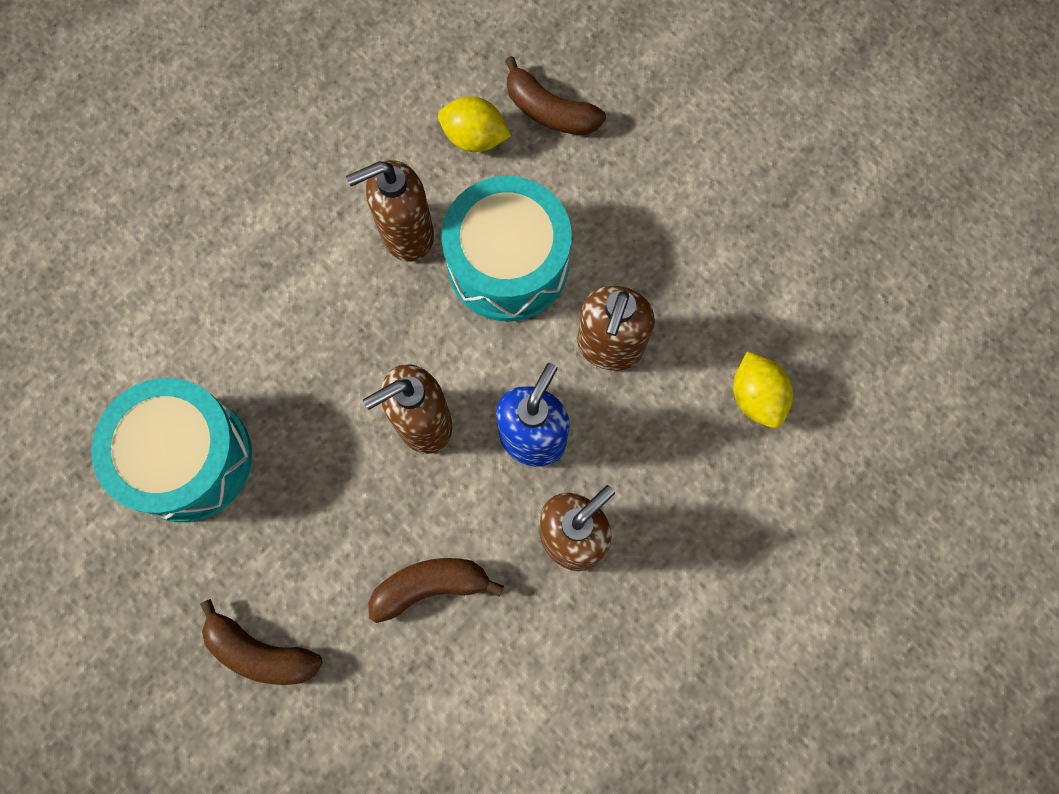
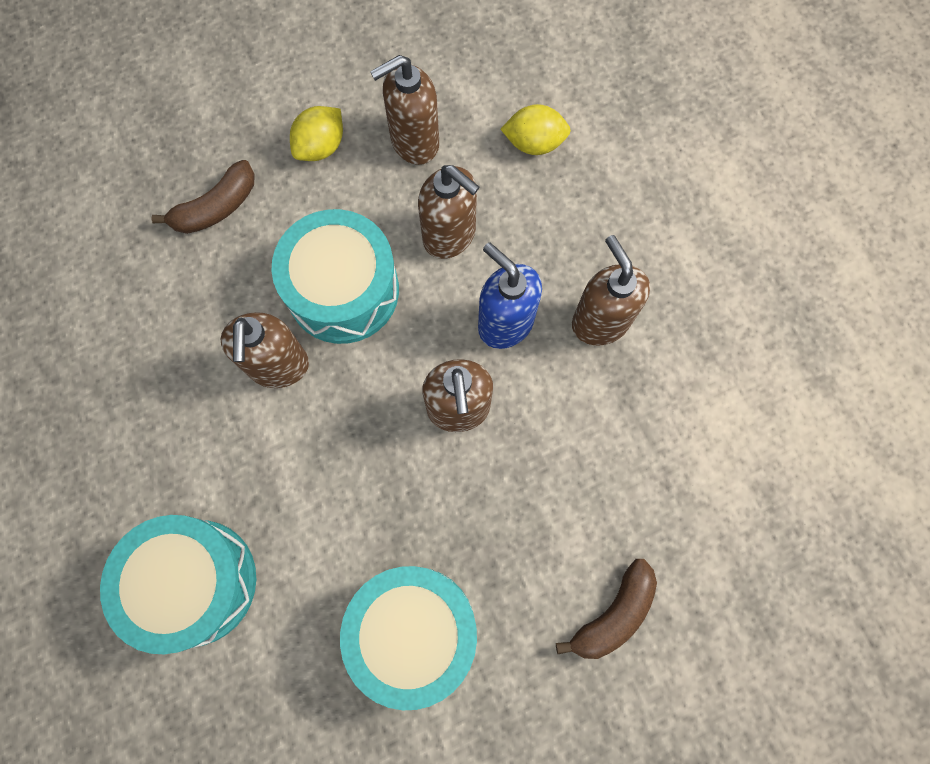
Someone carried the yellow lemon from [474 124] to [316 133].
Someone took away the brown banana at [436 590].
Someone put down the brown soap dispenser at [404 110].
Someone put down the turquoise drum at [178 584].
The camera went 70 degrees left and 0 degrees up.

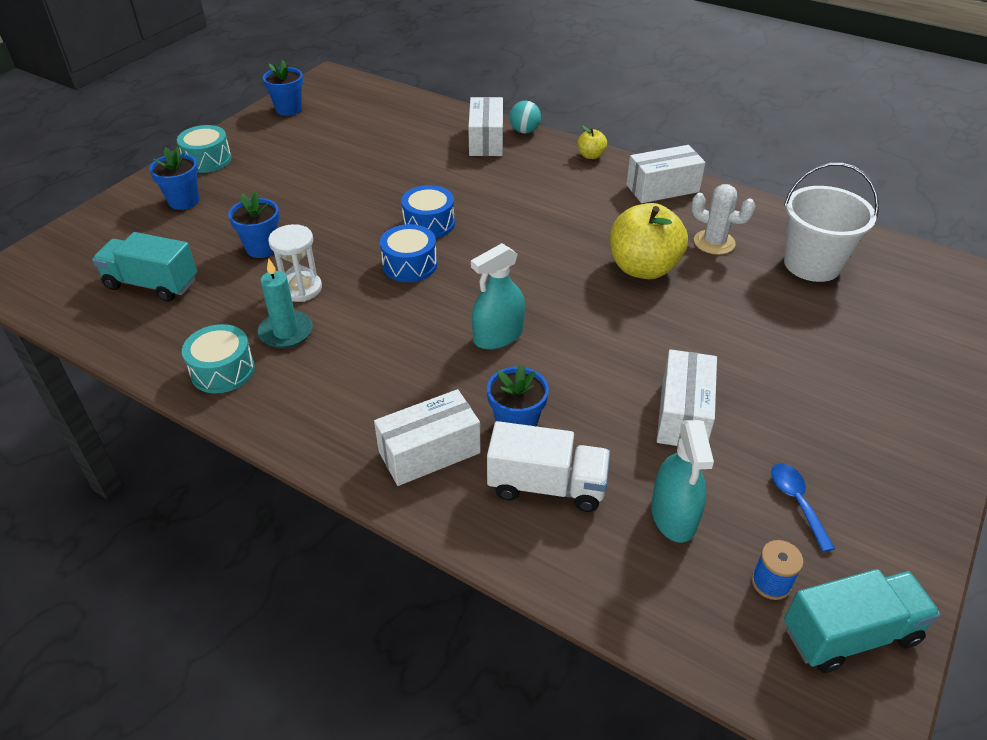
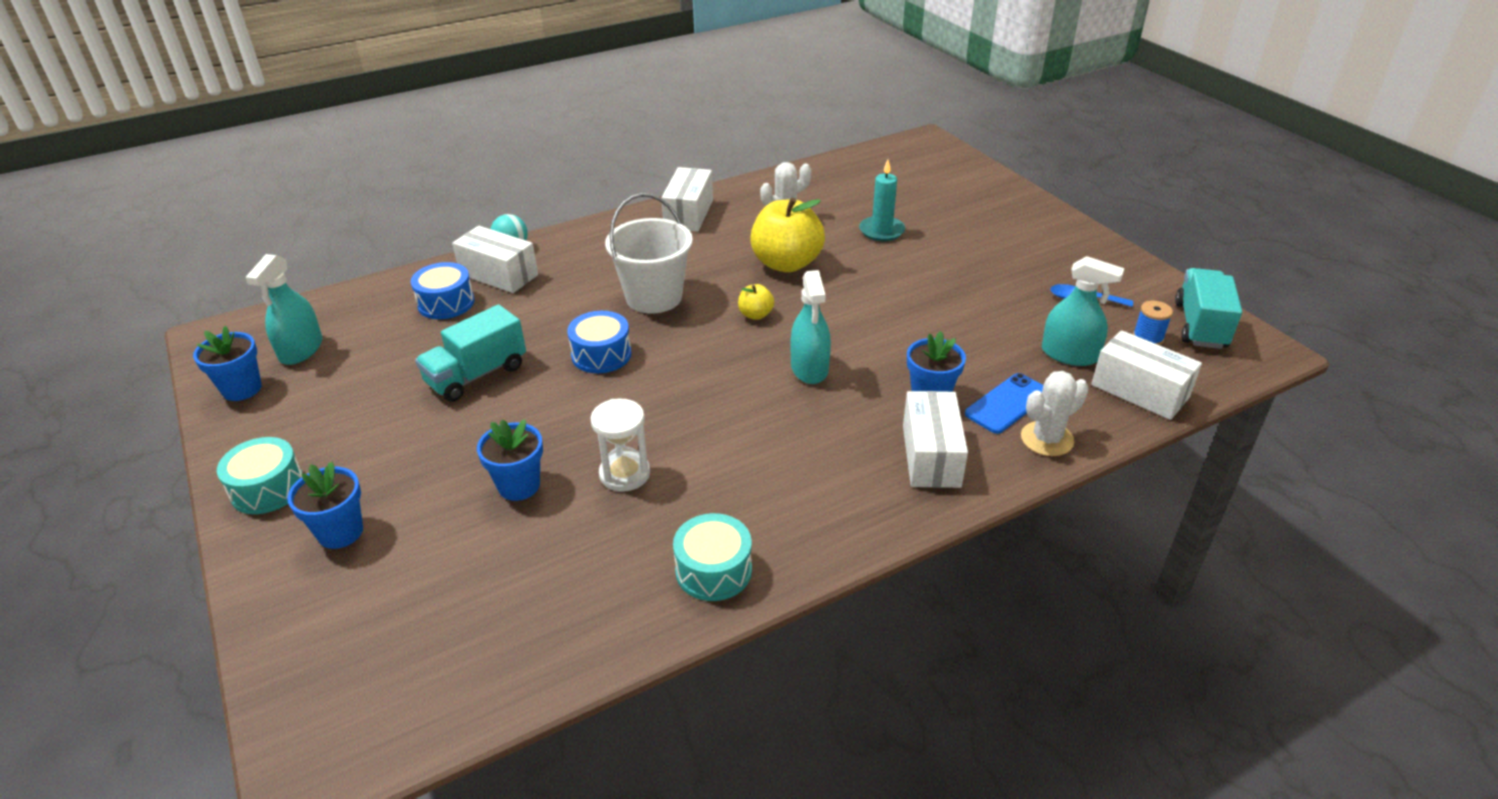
Someone carried the yellow apple from [592 142] to [756 302].
Someone carried the white bucket from [831 222] to [649 253].
Someone carried the blue drum from [408 253] to [443 290].
Someone carried the turquoise truck from [144 267] to [470 353].
Someone carried the turquoise candle from [285 303] to [882 200].
Someone carried the white box from [687 397] to [1146 375].
Someone swapped the white truck at [548 466] for the blue phone at [1004 403].
Someone put down the turquoise spray bottle at [283 309].
Someone put down the white cactus at [1055 413].
The camera went 60 degrees left and 5 degrees down.

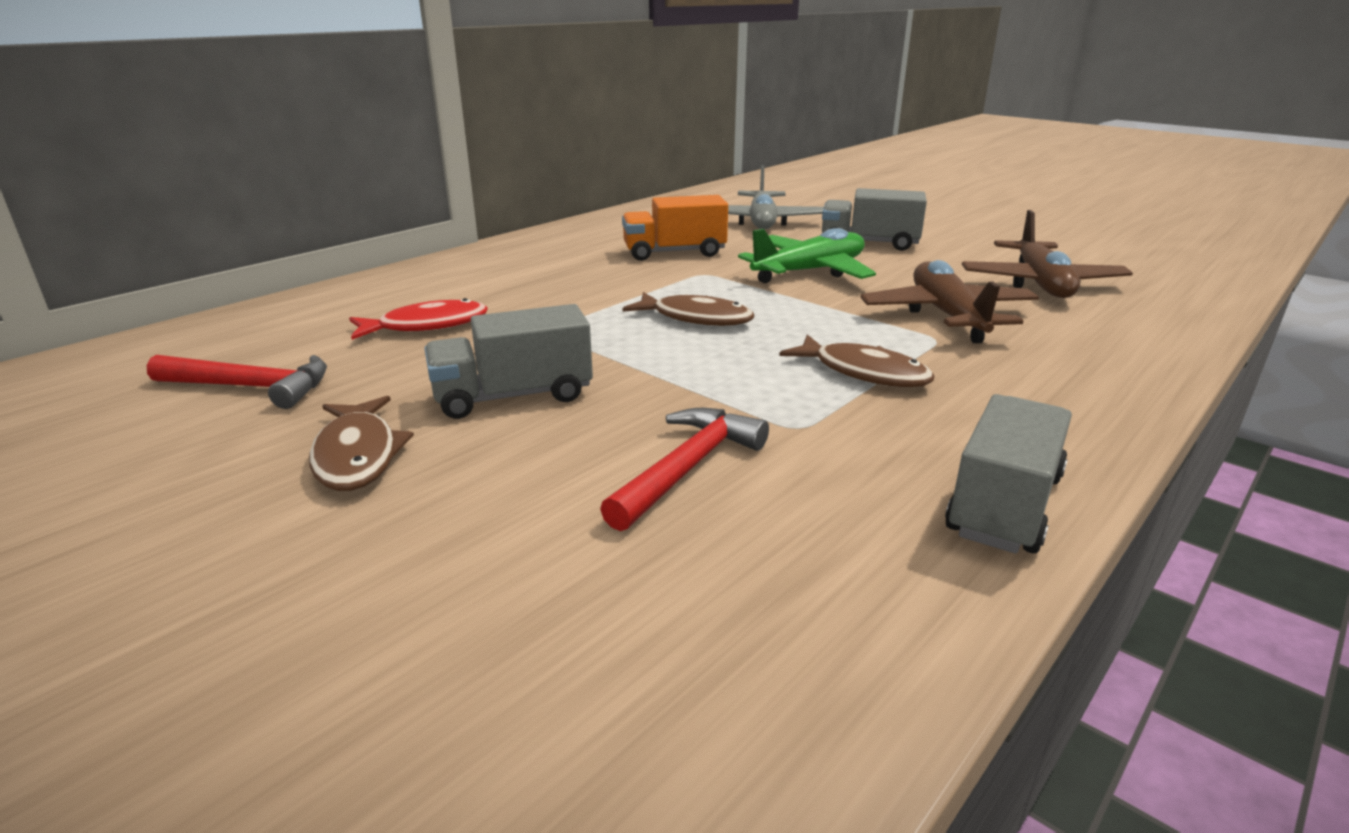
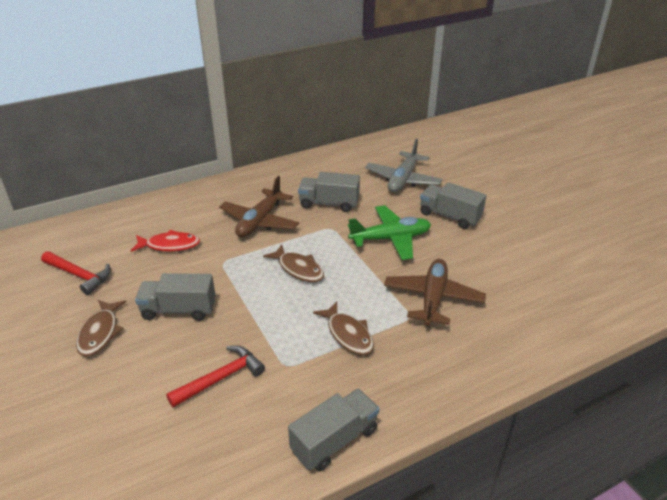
Someone repainted the orange truck at [675 228], which became the grey truck at [329 192].
Someone carried the brown plane from [1047 254] to [259 206].
The camera went 20 degrees right and 10 degrees up.

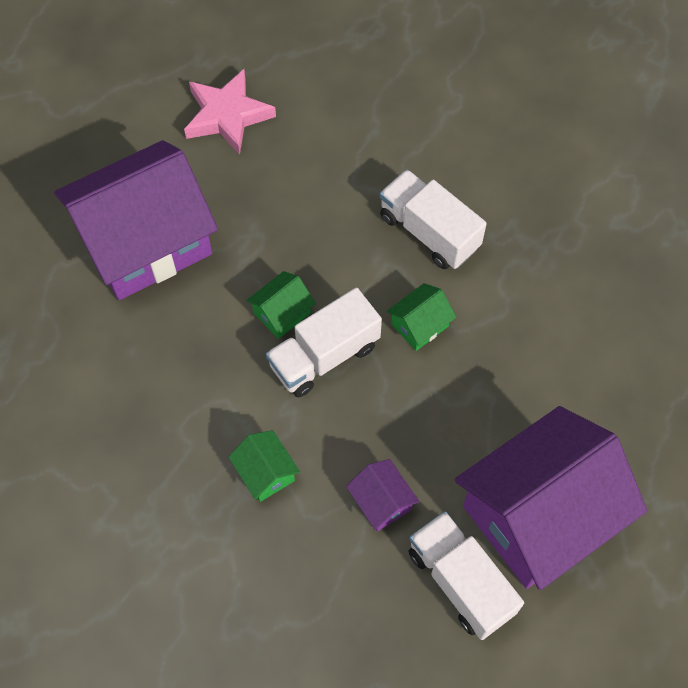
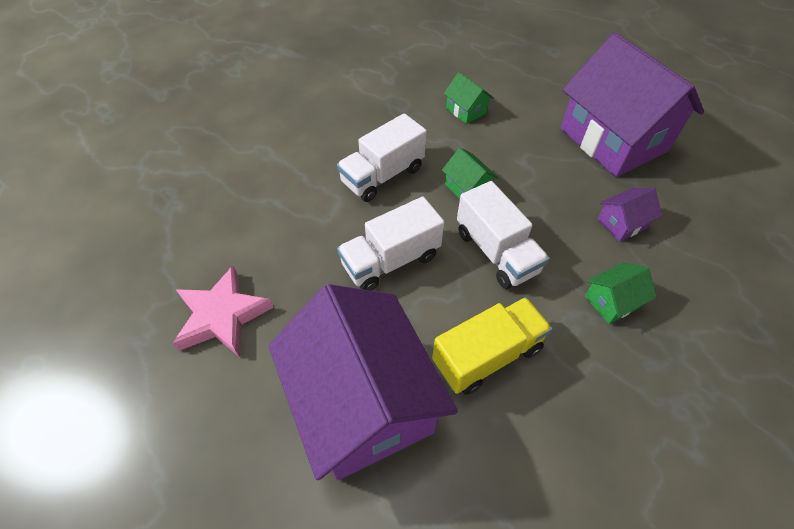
Someone carried the green house from [281 305] to [469 98].
Someone carried the white truck from [466 575] to [391 244].
Someone put down the yellow truck at [492 346].
The camera went 85 degrees left and 10 degrees down.

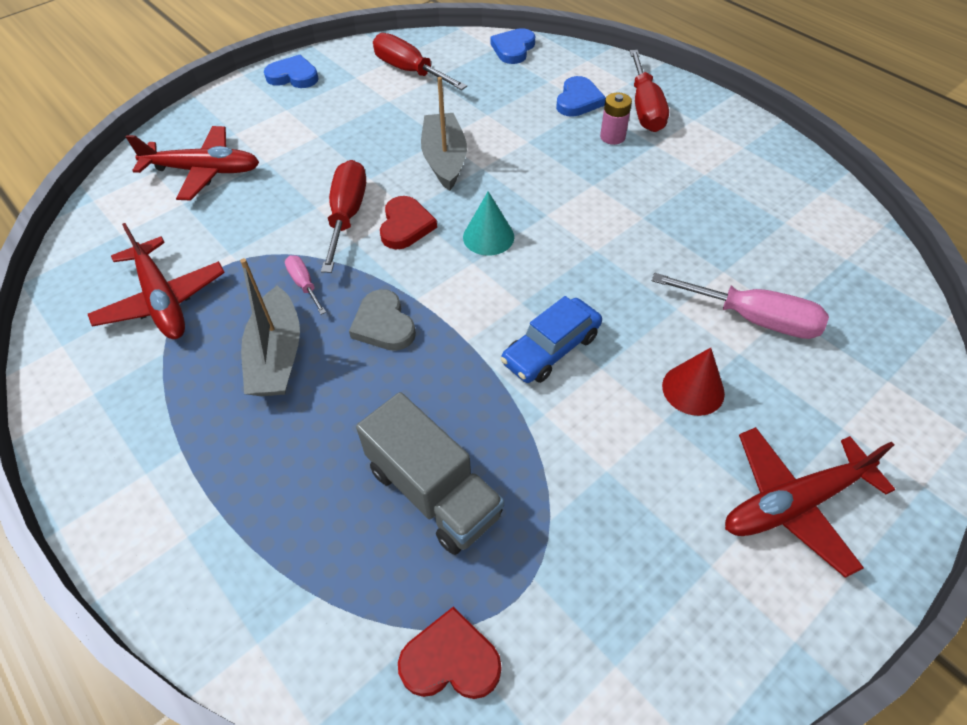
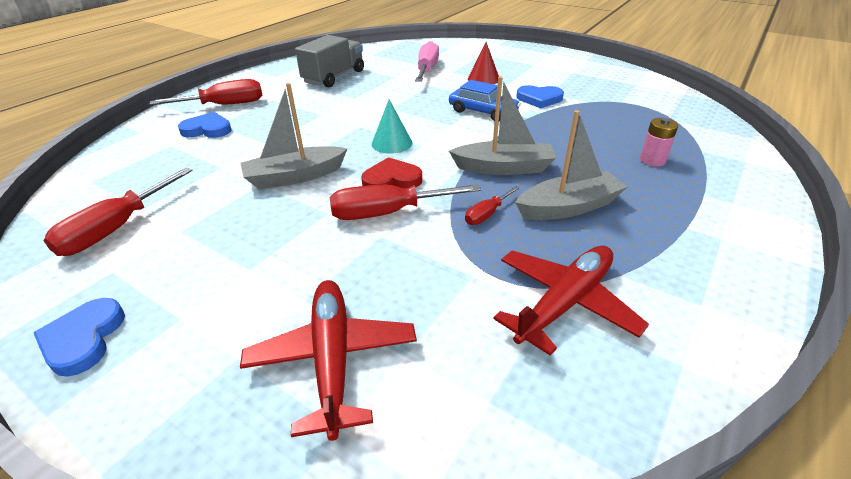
Someone carried the blue heart from [513 46] to [540 96].
Someone carried the pink battery from [616 118] to [659 142].
Someone repainted the pink screwdriver at [305 284], which became the red screwdriver at [492 205].
Someone swapped the grey heart at [382 320] for the grey boat at [502 125].
Someone carried the grey truck from [430 473] to [329 61].
Someone took away the red plane at [810 502].
Someone took away the red heart at [449 652].
The camera went 105 degrees left and 15 degrees down.

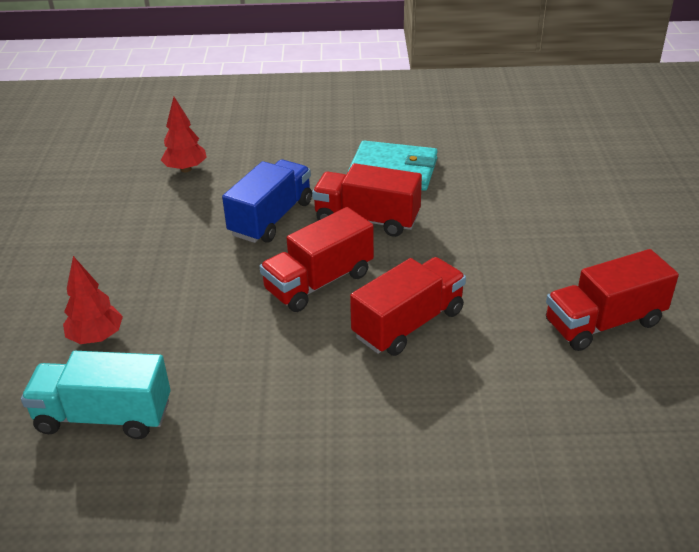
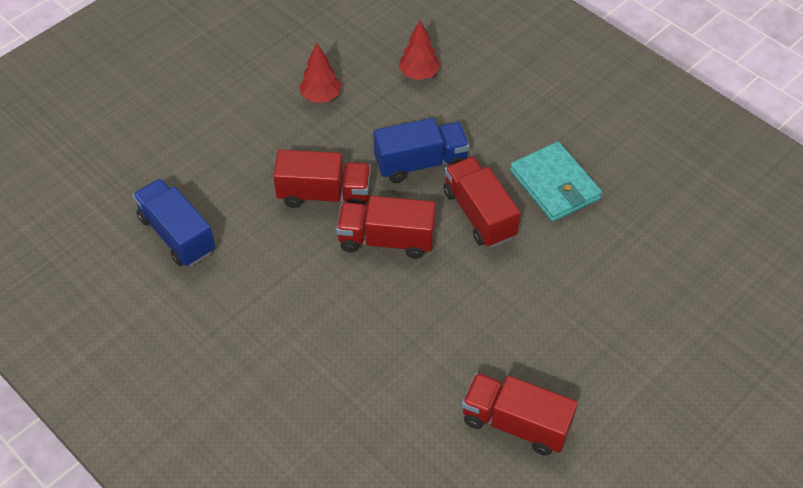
Someone carried the red tree from [93 300] to [320 73].
Someone carried the red truck from [408 306] to [322 179].
Someone repainted the turquoise truck at [96 395], which became the blue truck at [174 222].
The camera went 45 degrees right and 15 degrees up.

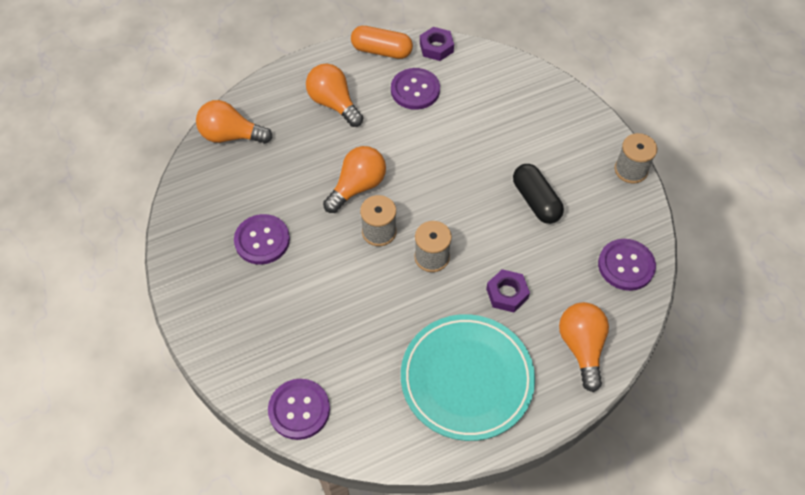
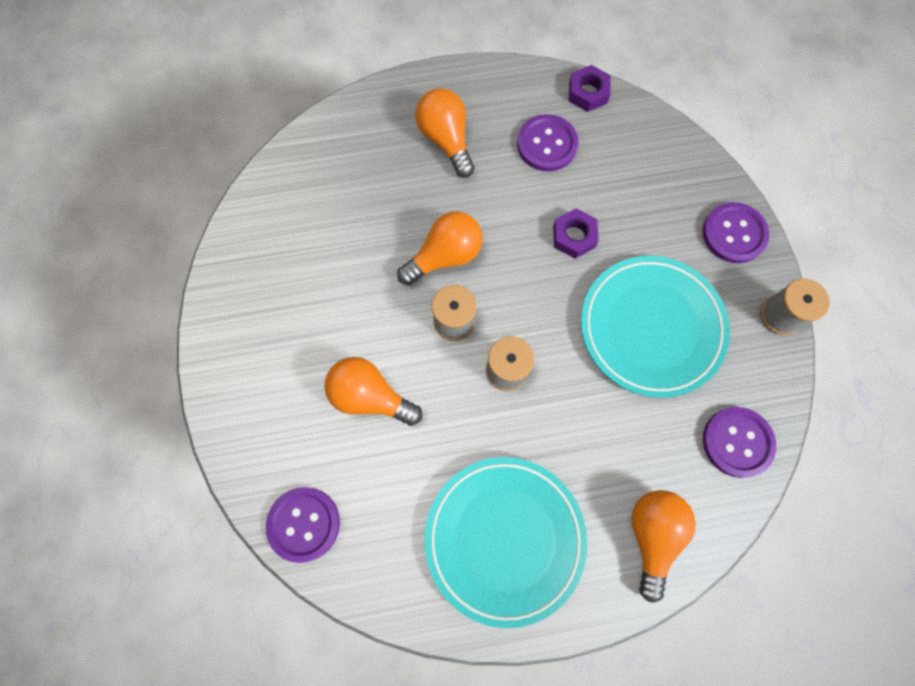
Someone took away the orange capsule at [382 42].
Someone carried the orange light bulb from [234 122] to [373 391].
Someone swapped the black capsule at [538 194] for the turquoise plate at [655 327].
Someone carried the purple button from [262 239] to [735 232].
Someone carried the purple nut from [508 290] to [576 233].
The camera went 15 degrees right and 15 degrees up.

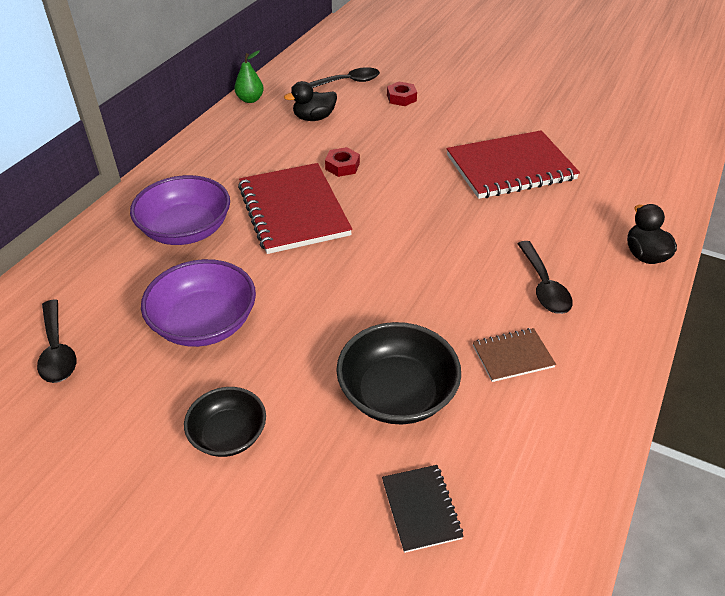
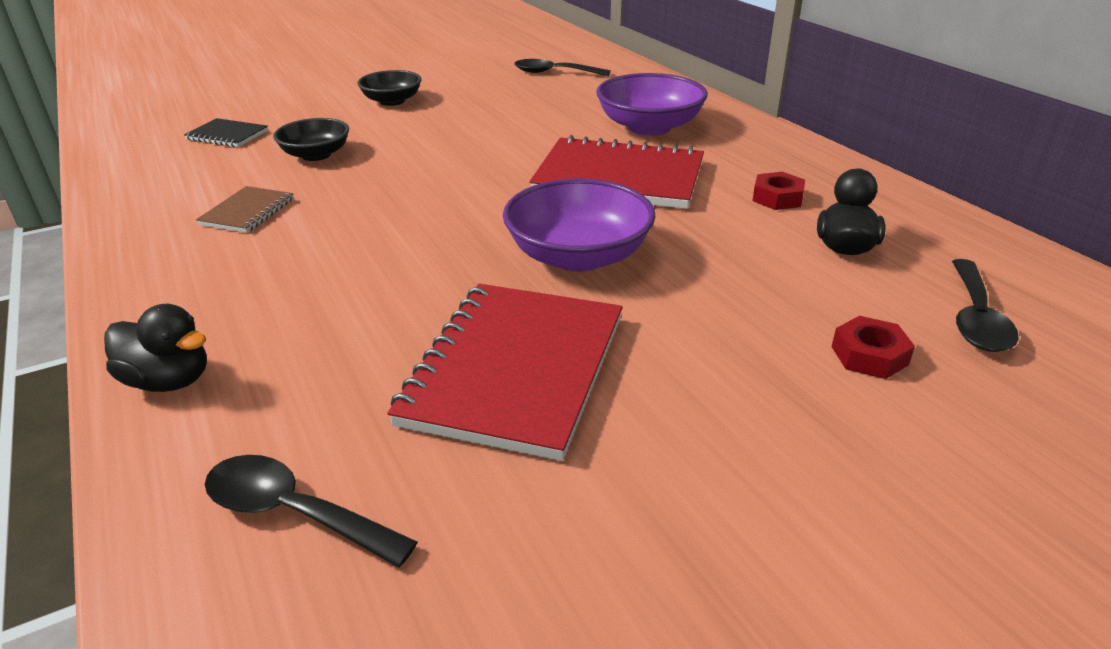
Someone took away the green pear at [249 76].
Someone carried the red nut from [342 162] to [778 191].
Someone carried the black spoon from [545 277] to [311 511].
Someone carried the purple bowl from [198 303] to [579 225].
Someone scaled the black bowl at [398 373] by 0.63.
The camera went 125 degrees right and 10 degrees down.

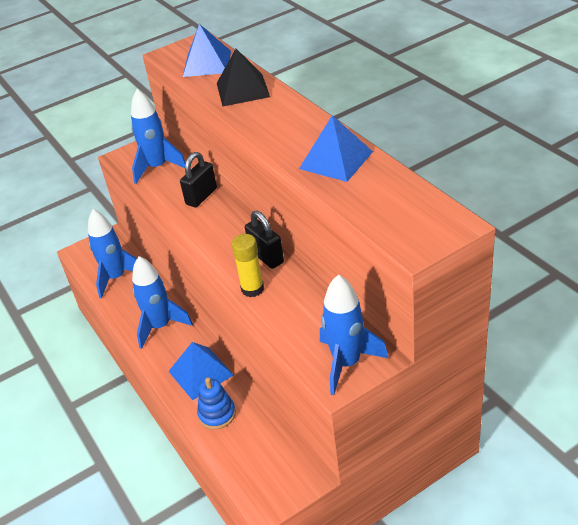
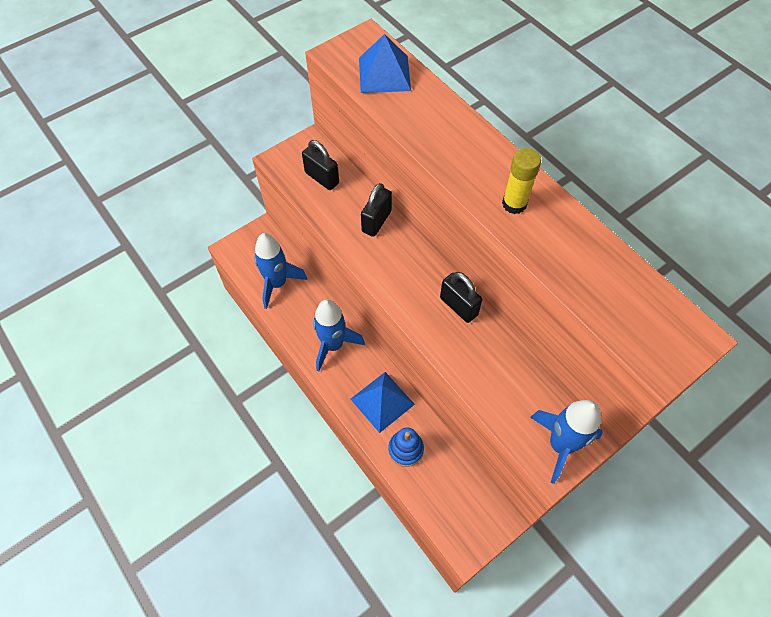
Someone took away the black pyramid at [243 77].
Someone swapped the blue rocket at [158 136] for the black padlock at [320 165].
Someone took away the blue pyramid at [336 148].
Someone carried the yellow glue stick from [247 265] to [521 181].
The camera went 10 degrees left and 20 degrees up.

